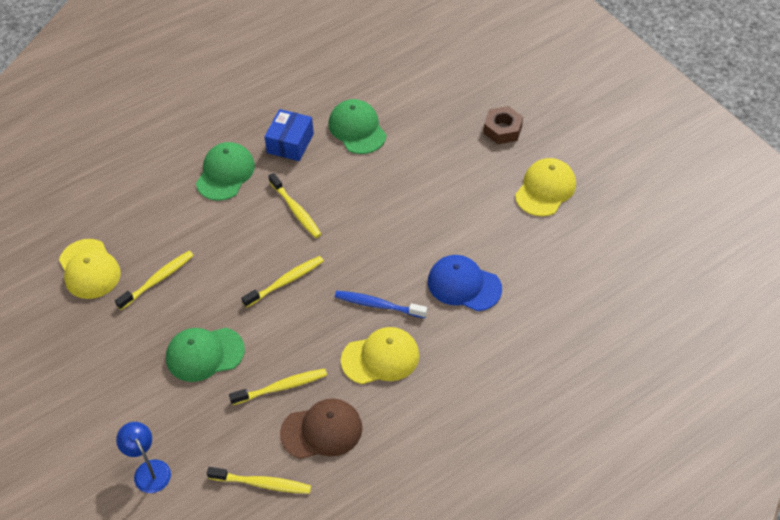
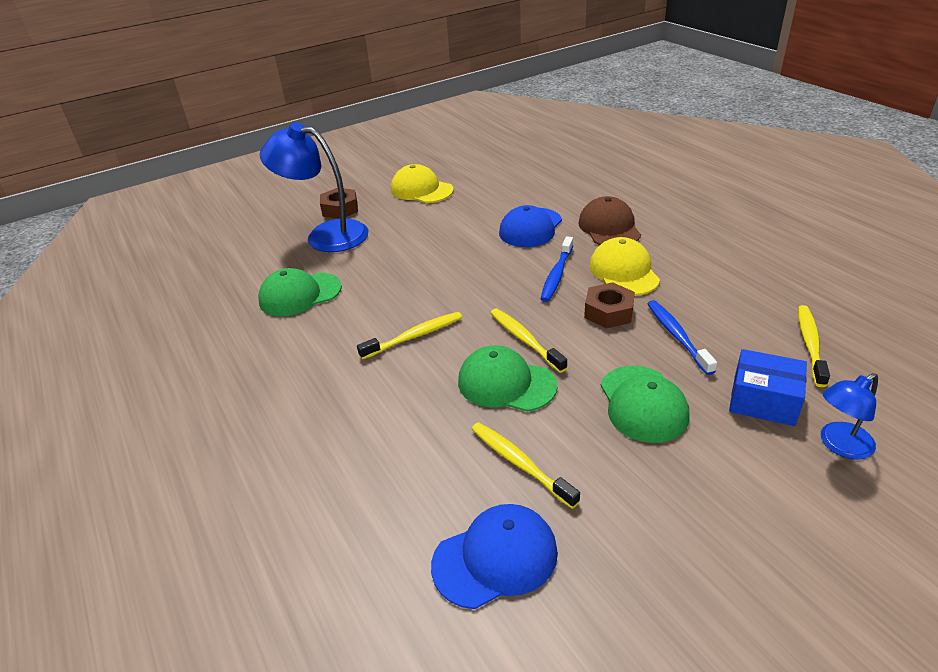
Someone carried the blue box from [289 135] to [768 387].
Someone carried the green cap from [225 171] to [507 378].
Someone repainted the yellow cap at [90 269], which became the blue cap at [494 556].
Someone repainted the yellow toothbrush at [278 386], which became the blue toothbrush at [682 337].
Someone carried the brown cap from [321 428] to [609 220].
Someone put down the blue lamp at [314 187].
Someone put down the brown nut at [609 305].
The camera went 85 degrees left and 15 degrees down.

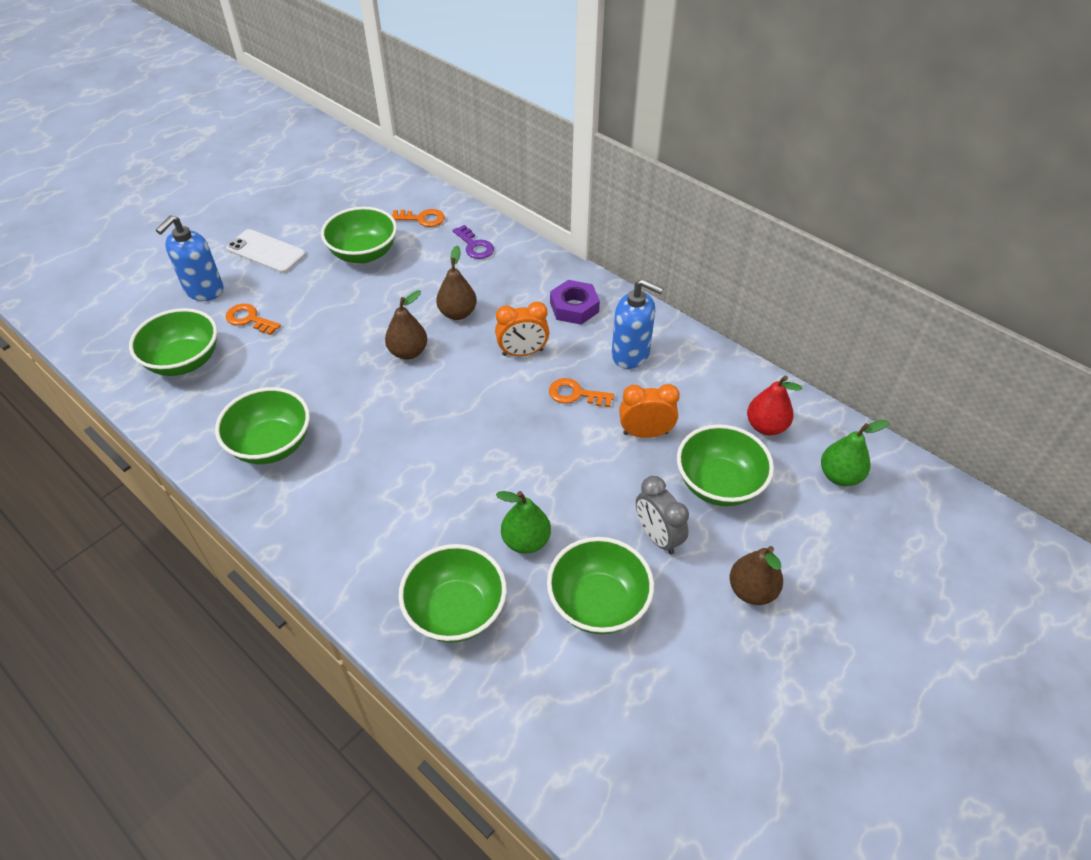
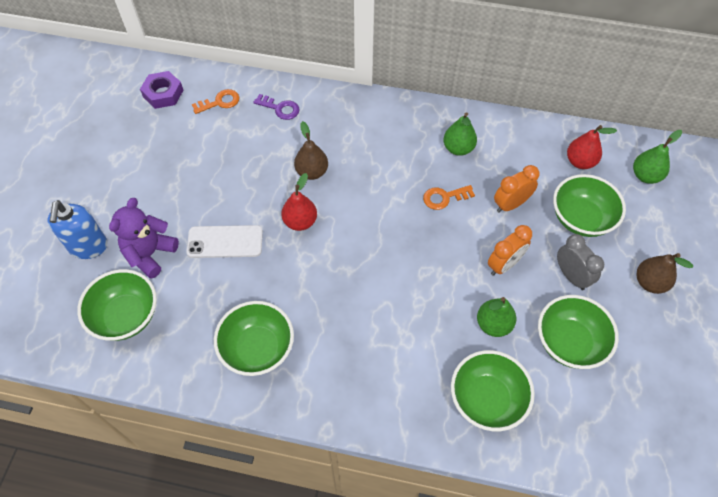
Someone took away the green bowl at [359 235].
Someone carried the white phone from [266 251] to [224 241].
Someone swapped the blue soap dispenser at [638 324] for the green pear at [460 134].
Someone carried the purple nut from [575 302] to [161 90].
Someone repainted the brown pear at [406 325], which became the red pear at [299 202].
Someone carried the orange clock from [522 328] to [510 250].
Someone swapped the orange key at [253 319] for the purple teddy bear at [144 238].
Someone rotated the grey clock at [662 515] by 150 degrees counterclockwise.
The camera went 30 degrees left and 10 degrees up.

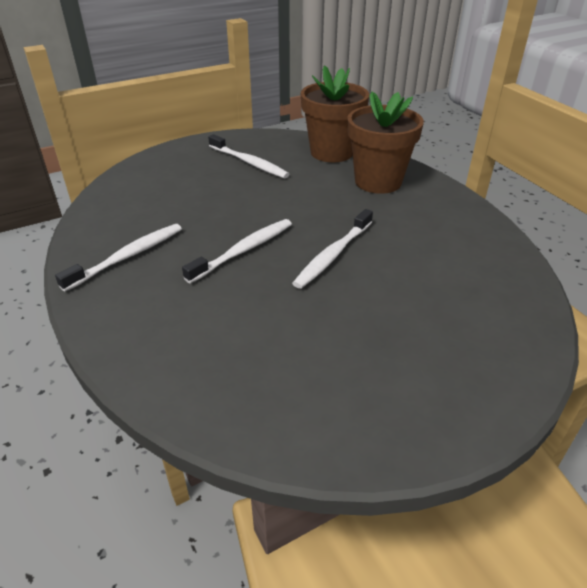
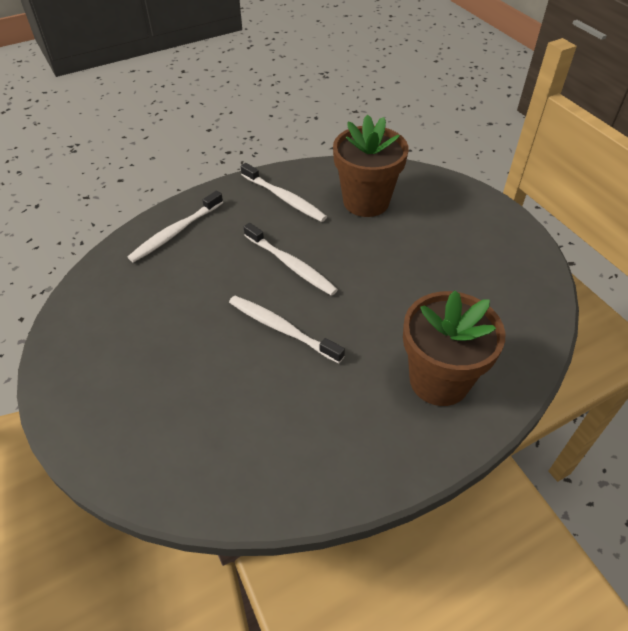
Someone carried the brown flower pot from [335 114] to [371 165].
Someone carried the white toothbrush from [248 156] to [175 226].
The camera went 90 degrees right and 10 degrees up.

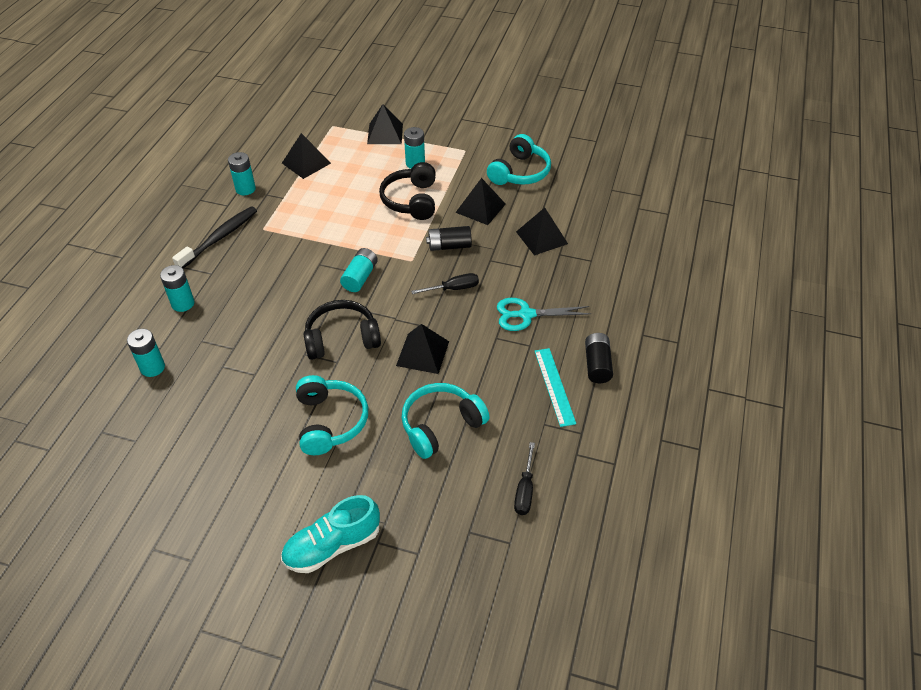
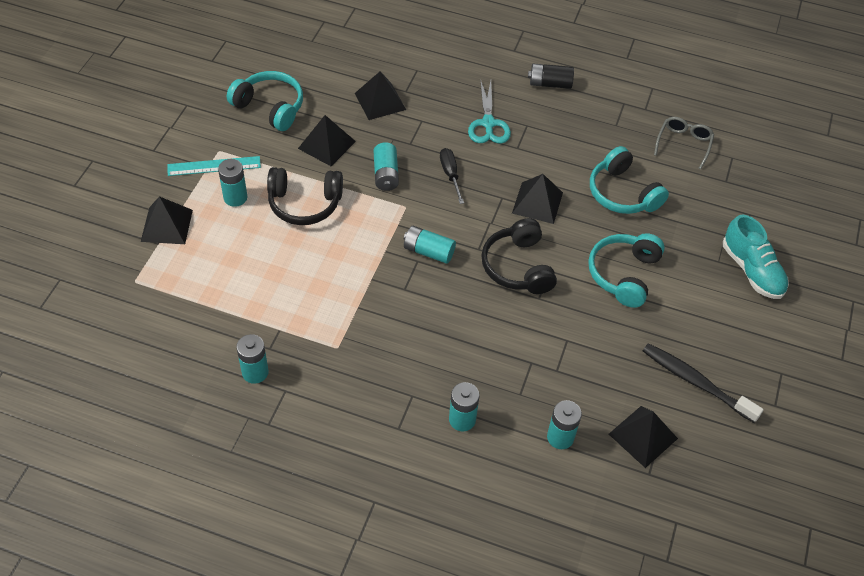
Someone carried the black pyramid from [306 156] to [643 437].
Someone carried the black toothbrush from [214 237] to [703 383].
Someone repainted the black battery at [449 238], which became the turquoise battery at [386 166].
Someone carried the turquoise ruler from [555 387] to [214 166].
Someone rotated the turquoise headphones at [332 415] by 60 degrees counterclockwise.
Someone swapped the black screwdriver at [524 478] for the grey glasses at [684 143].
The camera went 90 degrees left and 5 degrees up.

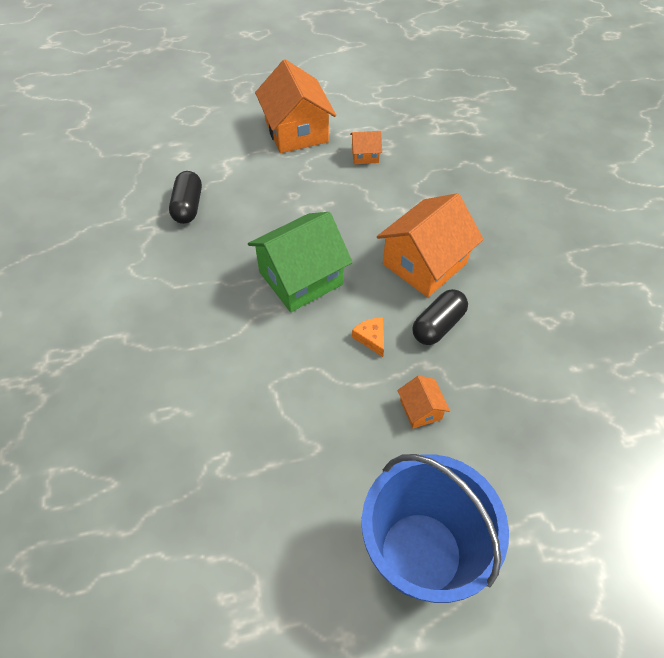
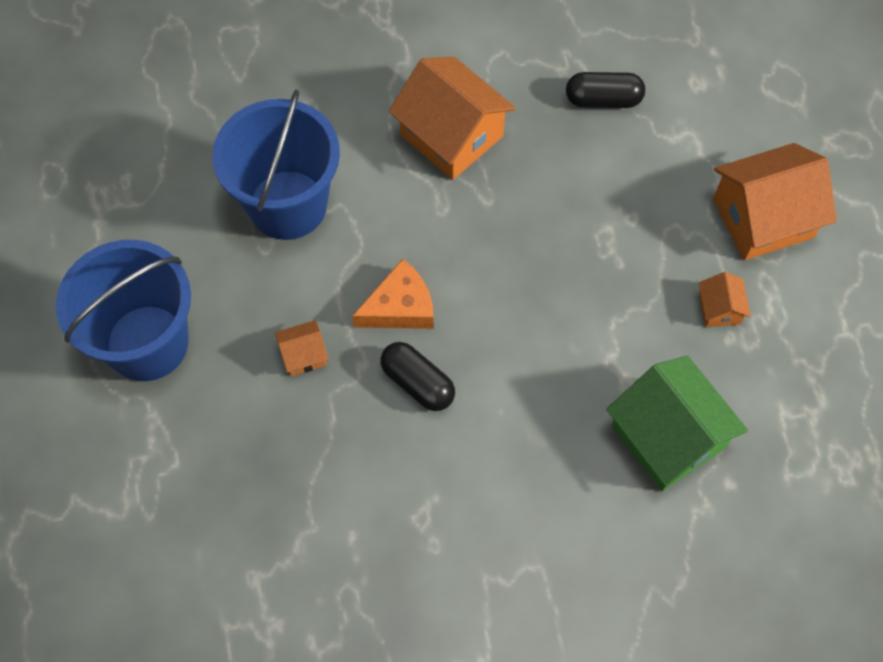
Someone carried the orange house from [430 245] to [452 118].
Someone carried the green house from [300 262] to [677 423].
Someone scaled the orange cheese at [368 337] by 1.74.
Someone put down the blue bucket at [276 165].
The camera went 90 degrees right and 10 degrees up.

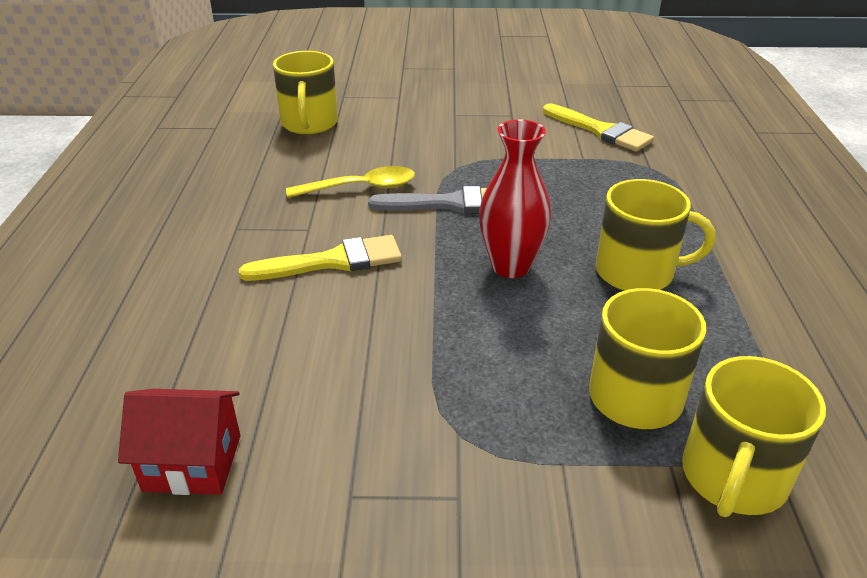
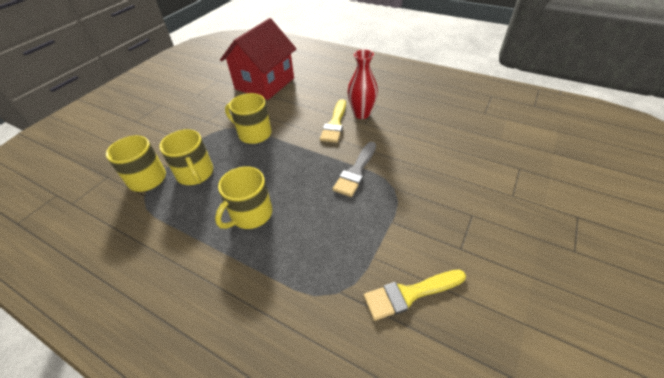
Someone carried the yellow mug from [305 92] to [248 118].
Someone carried the red vase from [515 198] to [362 84].
Someone took away the yellow spoon at [350 182].
Someone scaled the red house at [179 442] by 2.03.
The camera went 120 degrees right and 10 degrees up.

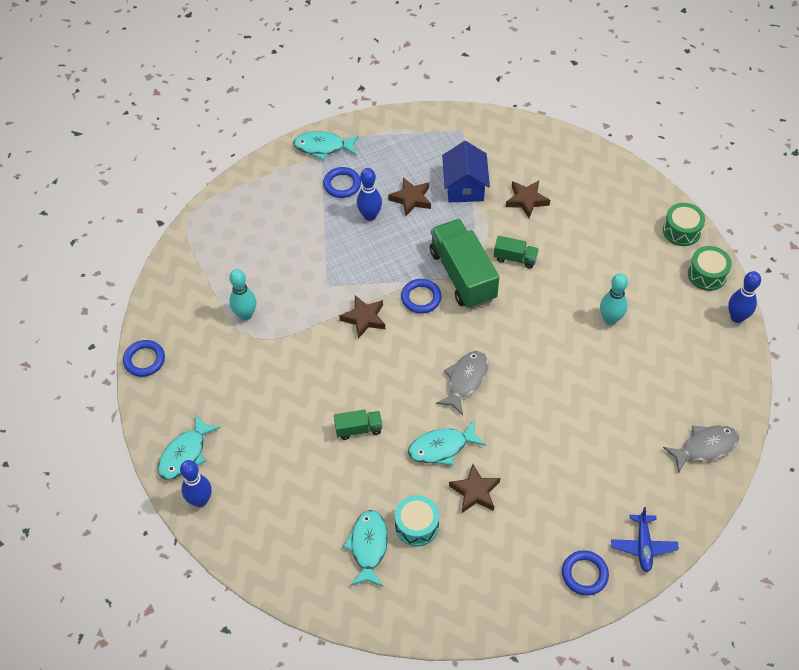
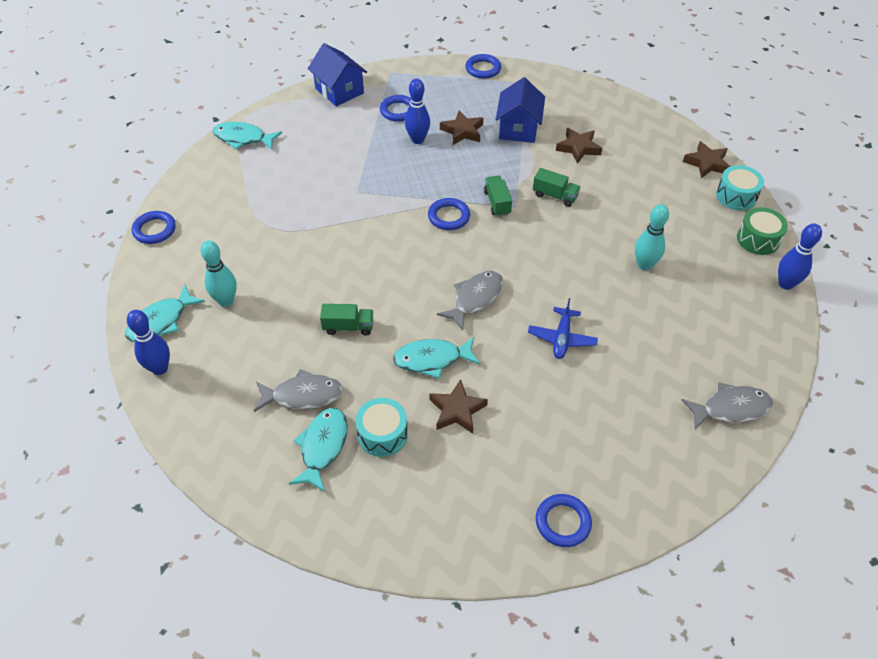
Someone carried the turquoise fish from [326 146] to [247 136].
Someone repainted the green drum at [684 224], which became the turquoise drum at [740 187].
Someone scaled the green truck at [464 264] by 0.47.
Someone carried the turquoise bowling pin from [242 295] to [218 274].
Someone carried the brown star from [362 317] to [706 160].
Someone carried the blue plane from [645 539] to [563 328].
Someone put down the blue house at [337 74].
Someone put down the blue ring at [483 66].
Someone put down the grey fish at [298 390].
The camera went 10 degrees right and 5 degrees down.

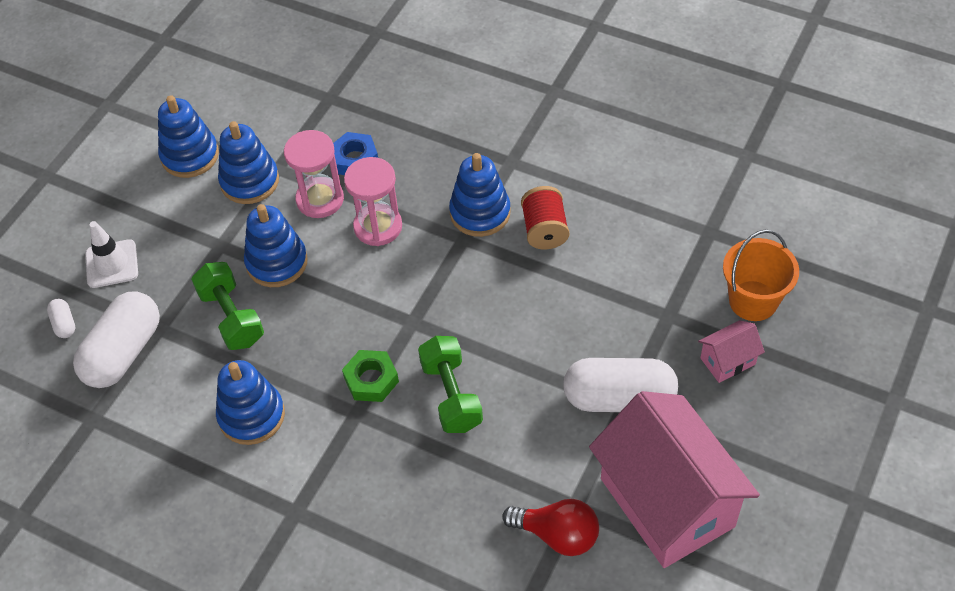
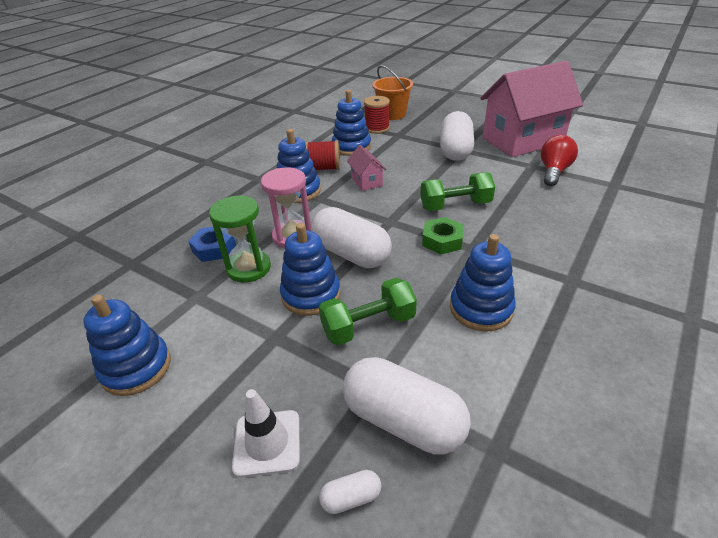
Someone carried the blue stacking toy from [248 162] to [351 123].
Someone repainted the pink hourglass at [314 174], which became the green hourglass at [240 239].
Someone carried the pink house from [731 351] to [366 168].
Someone put down the red spool at [377 115].
Someone put down the white capsule at [351 237].
The camera went 85 degrees left and 15 degrees down.

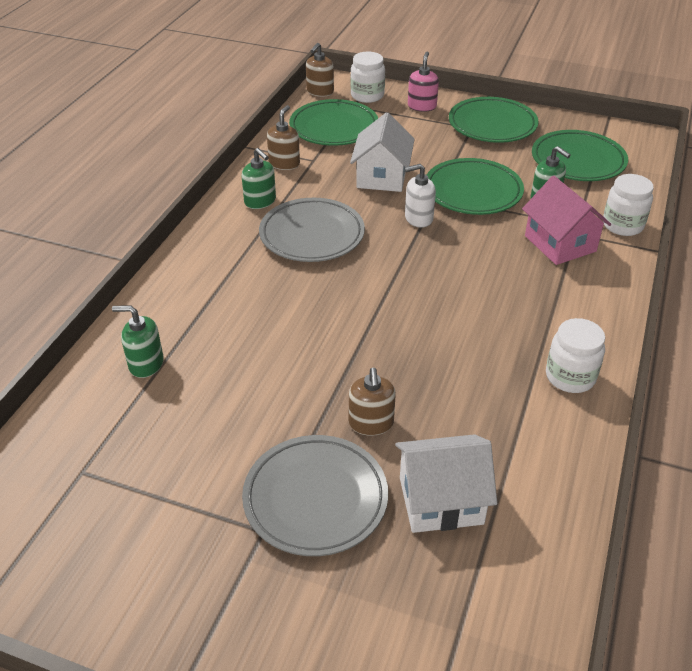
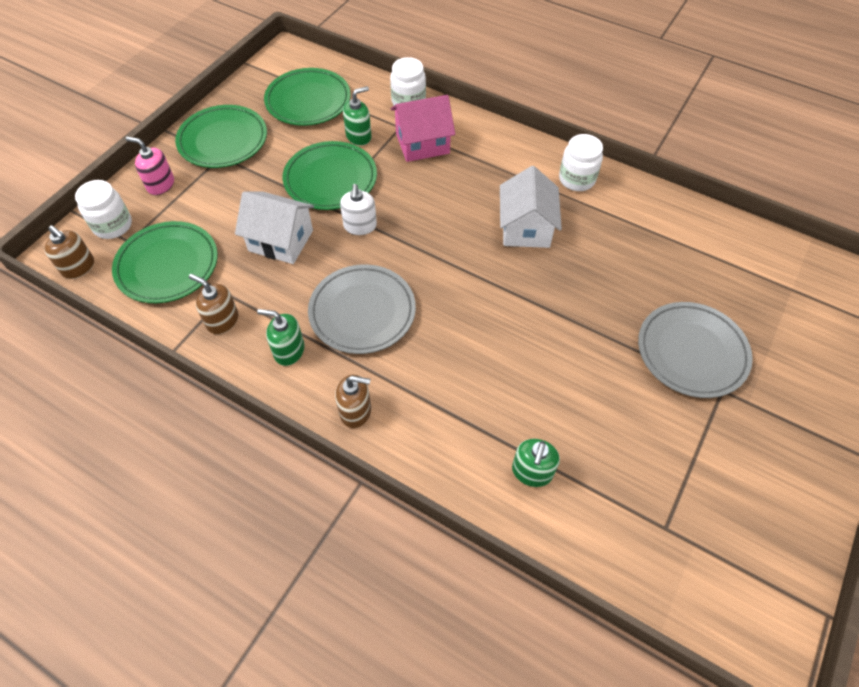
Someone rotated the green soap dispenser at [259 178] by 135 degrees counterclockwise.
Someone carried the brown soap dispenser from [372 402] to [353 401].
Someone carried the white house from [446 483] to [531 207].
The camera went 80 degrees left and 15 degrees up.

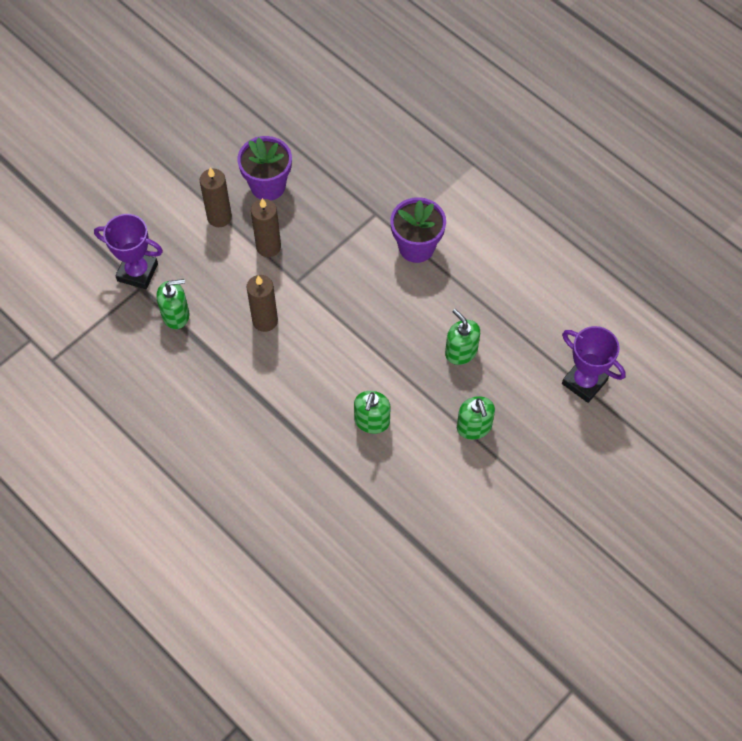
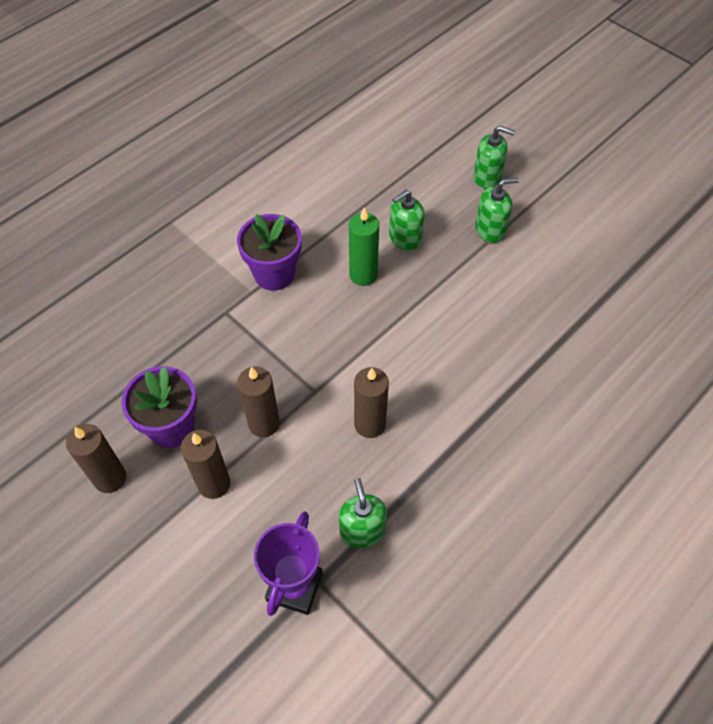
Someone took away the purple trophy at [594 364].
Someone carried the green soap dispenser from [372 412] to [494 157].
Someone put down the green candle at [364 247].
Someone put down the brown candle at [96 458].
The camera went 90 degrees left and 5 degrees down.

